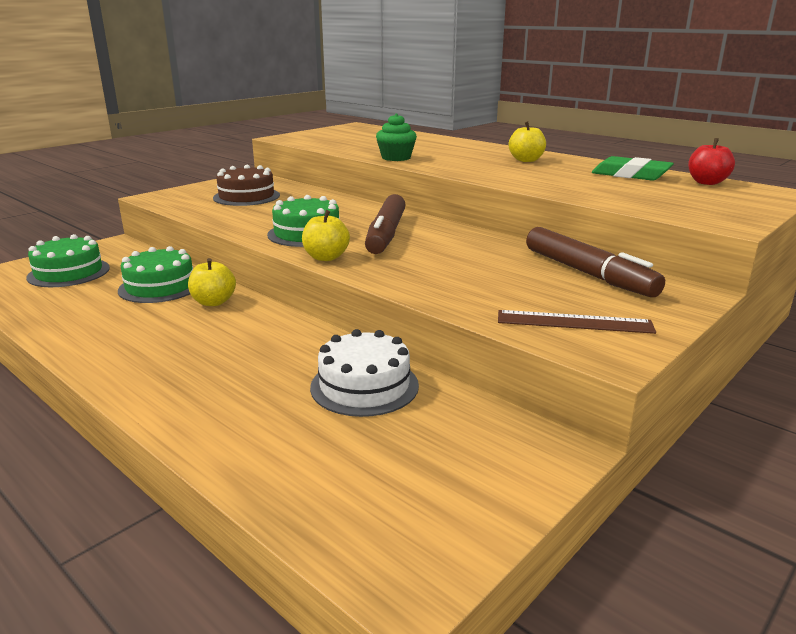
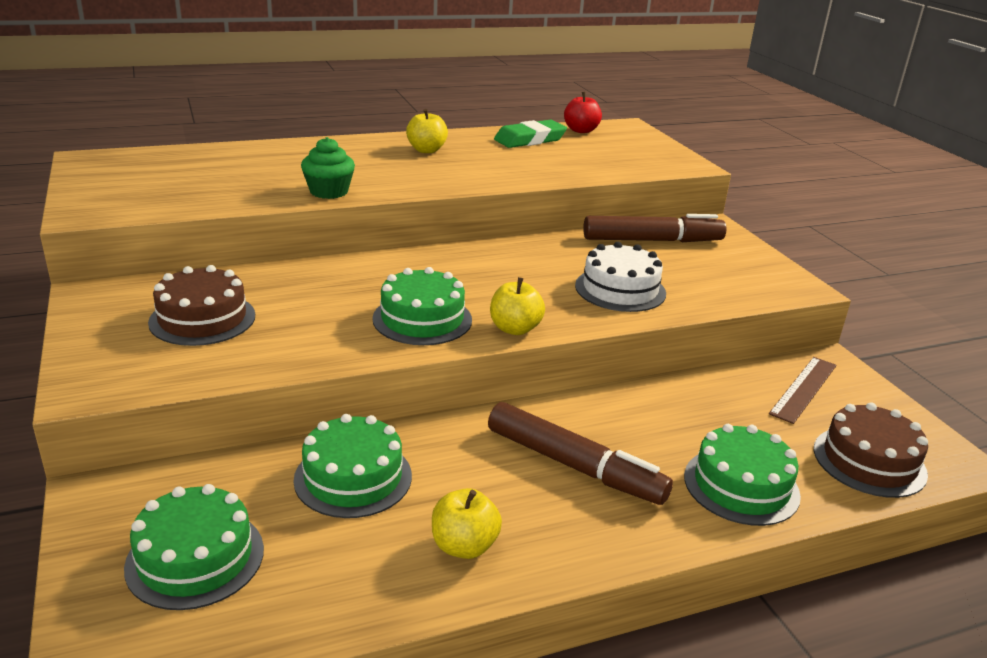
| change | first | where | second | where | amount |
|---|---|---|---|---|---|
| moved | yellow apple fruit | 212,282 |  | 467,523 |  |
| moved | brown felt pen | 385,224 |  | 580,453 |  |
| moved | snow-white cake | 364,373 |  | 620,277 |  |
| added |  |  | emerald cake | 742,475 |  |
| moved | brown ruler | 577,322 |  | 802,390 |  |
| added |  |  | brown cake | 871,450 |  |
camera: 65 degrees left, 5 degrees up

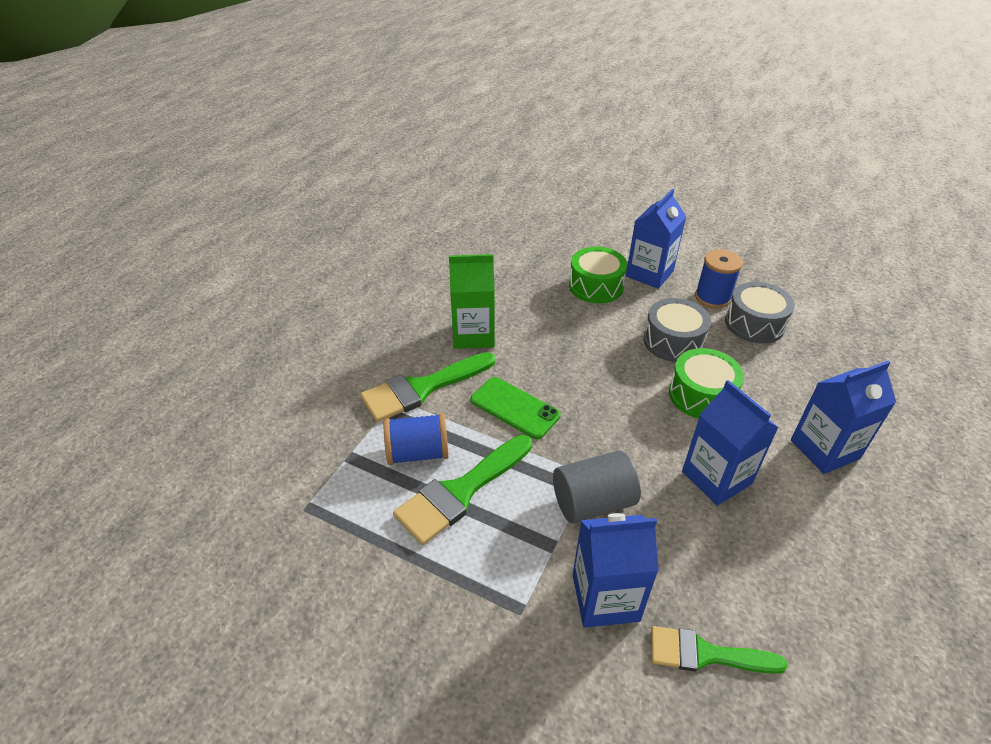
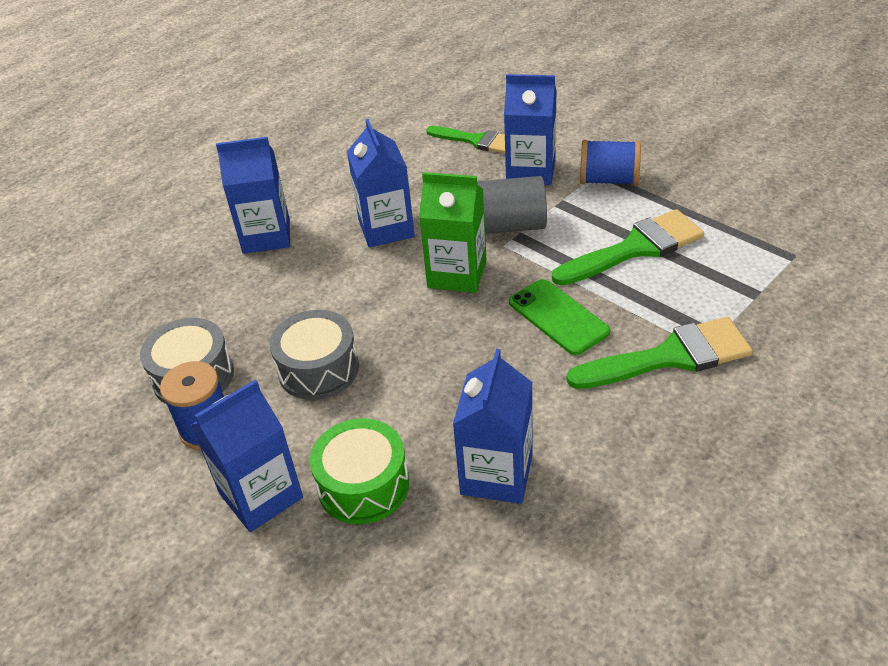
| change | first | where | second | where | amount |
|---|---|---|---|---|---|
| moved | emerald milk carton | 472,301 |  | 453,232 |  |
| added |  |  | blue milk carton | 493,426 |  |
| moved | blue bobbin | 416,439 |  | 610,162 |  |
| removed | emerald toy drum | 706,383 |  |  |  |
camera: 160 degrees left, 0 degrees up

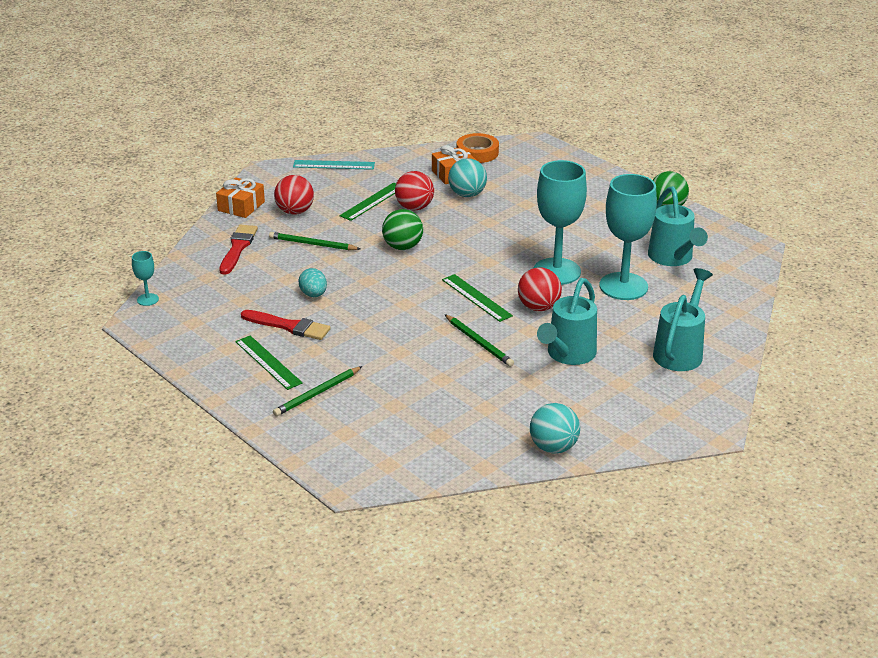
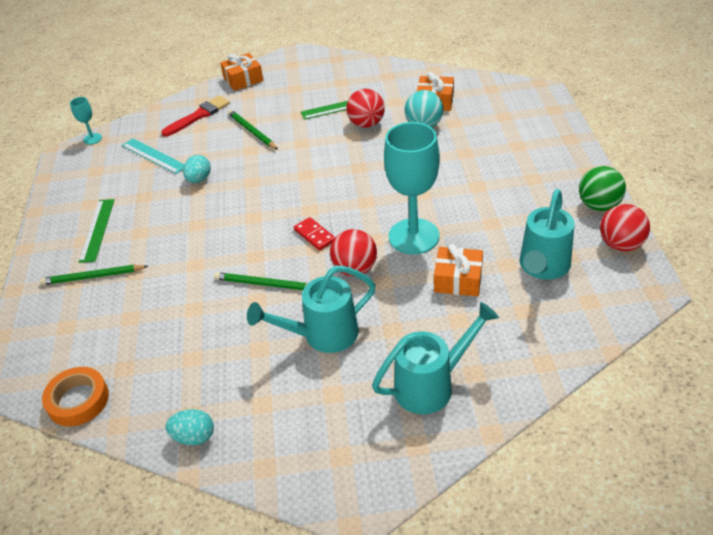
| change | first | where | second | where | amount |
|---|---|---|---|---|---|
| moved | orange-coloured sticky tape | 478,148 |  | 75,397 |  |
| moved | turquoise ruler | 334,165 |  | 153,156 |  |
| replaced | turquoise sphere | 555,428 | turquoise egg shape | 189,427 |  |
| turned | emerald wooden pencil | 479,340 |  | 261,281 | 105 degrees clockwise |
| replaced | emerald ruler | 477,298 | crimson domino | 314,234 |  |
| replaced | turquoise chalice | 628,237 | orange-coloured wrapped gift | 458,270 |  |
| moved | crimson sphere | 294,195 |  | 625,228 |  |
| removed | crimson paint brush | 286,325 |  |  |  |
| removed | emerald sphere | 402,229 |  |  |  |
camera: 40 degrees right, 10 degrees up

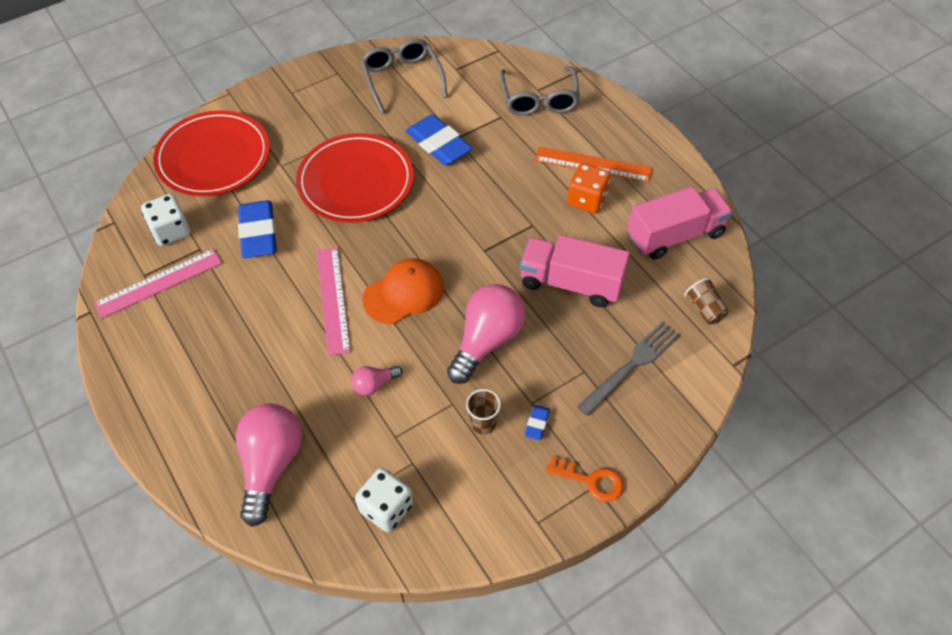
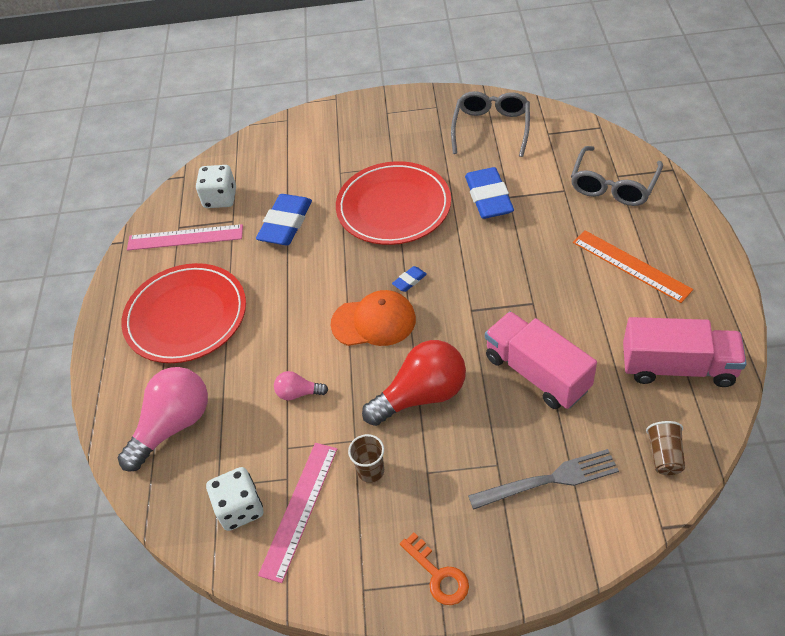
| change | first | where | second | where | amount |
|---|---|---|---|---|---|
| moved | crimson dinner plate | 211,153 |  | 183,313 |  |
| moved | pink ruler | 334,302 |  | 297,513 |  |
| recoloured | pink bulb | 486,334 | crimson bulb | 414,383 |  |
| moved | blue gum eraser | 537,422 |  | 409,279 |  |
| removed | orange-coloured dice | 589,188 |  |  |  |
camera: 35 degrees right, 5 degrees down

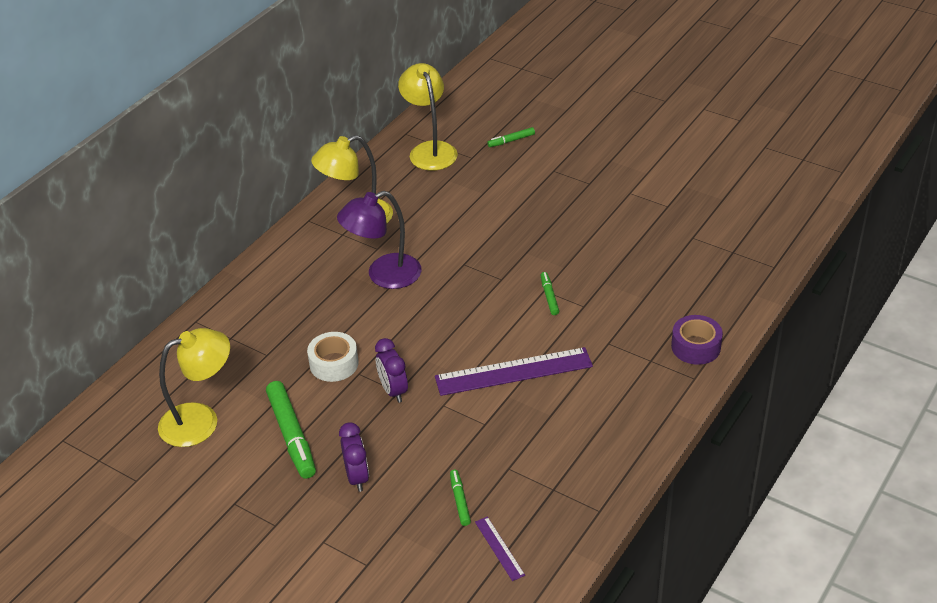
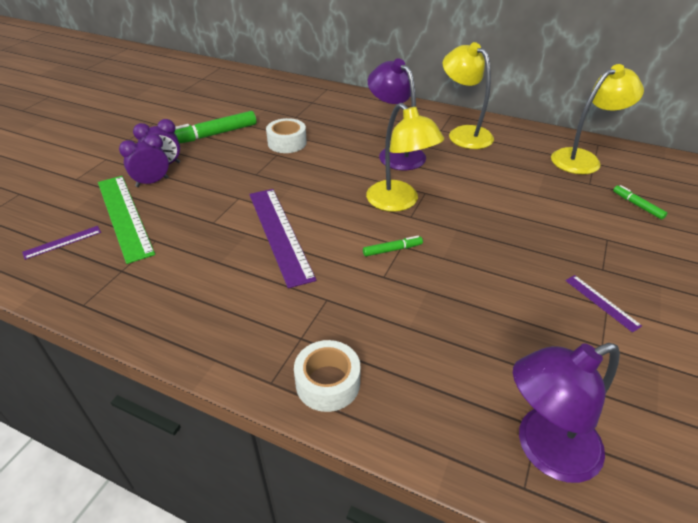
| change | first | where | second | where | amount |
|---|---|---|---|---|---|
| replaced | emerald felt pen | 460,498 | emerald ruler | 126,220 |  |
| moved | royal purple clock | 391,370 |  | 144,160 |  |
| recoloured | royal purple sticky tape | 697,340 | snow-white sticky tape | 327,376 |  |
| moved | yellow desk lamp | 194,387 |  | 405,157 |  |
| added |  |  | royal purple desk lamp | 566,413 |  |
| added |  |  | royal purple ruler | 603,304 |  |
camera: 80 degrees right, 0 degrees up

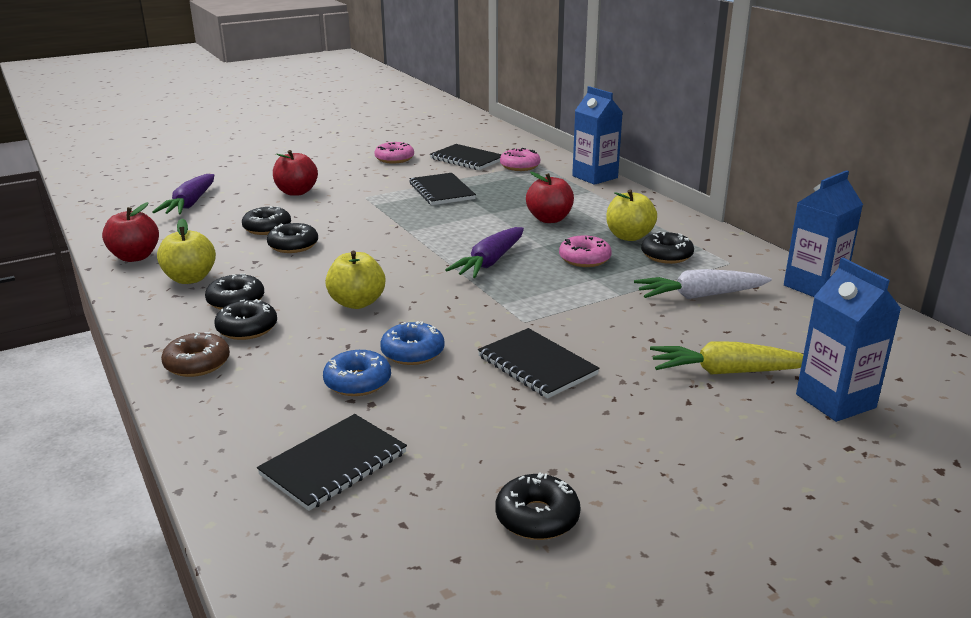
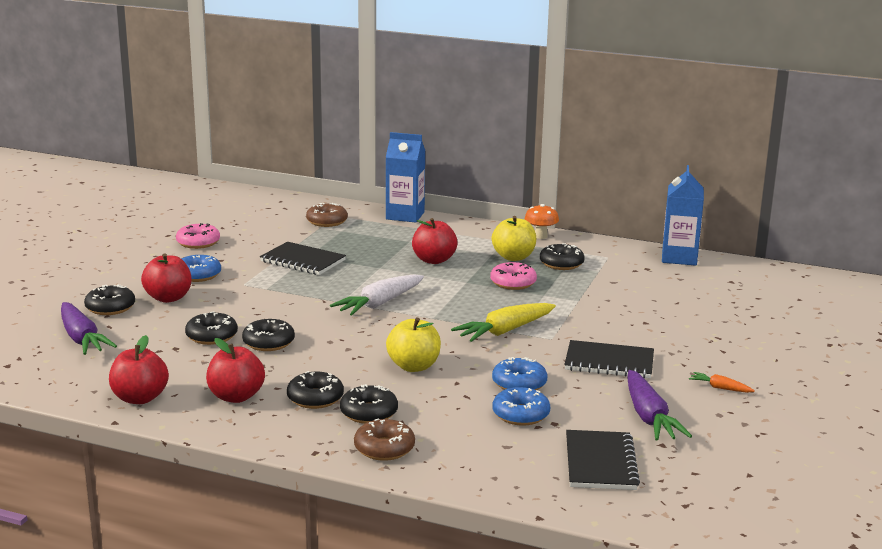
| change | first | where | second | where | amount |
|---|---|---|---|---|---|
| moved | ebony doughnut | 538,506 |  | 109,300 |  |
| added |  |  | blue doughnut | 201,268 |  |
| recoloured | yellow apple fruit | 186,251 | crimson apple fruit | 235,370 |  |
| recoloured | pink doughnut | 520,159 | brown doughnut | 327,215 |  |
| moved | snow-white toy carrot | 703,284 |  | 377,295 |  |
| moved | yellow toy carrot | 726,357 |  | 503,322 |  |
| added |  |  | orange-coloured toadstool | 542,221 |  |
| moved | royal purple toy carrot | 484,252 |  | 659,405 |  |
| added |  |  | orange-coloured toy carrot | 722,382 |  |
| removed | ebony exercise book | 466,157 |  |  |  |
| removed | blue milk carton | 848,340 |  |  |  |
camera: 40 degrees left, 5 degrees down

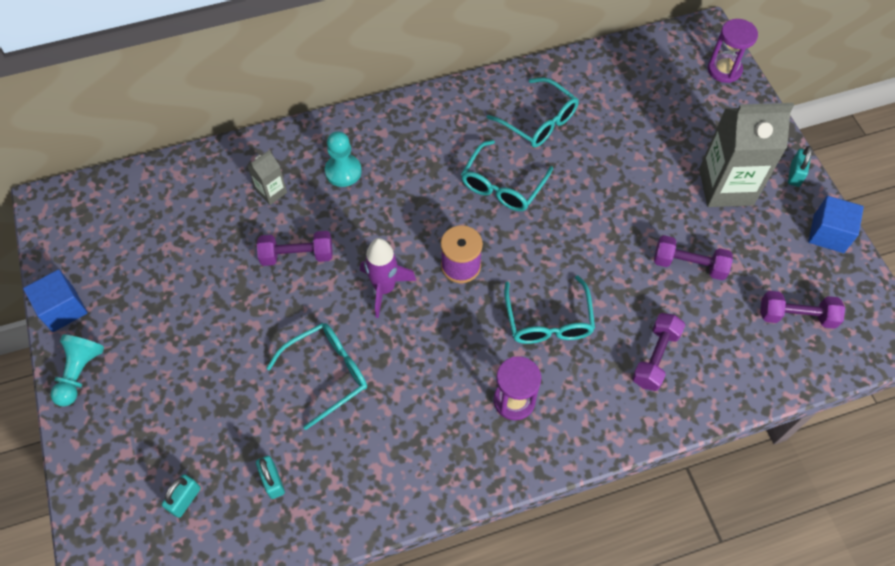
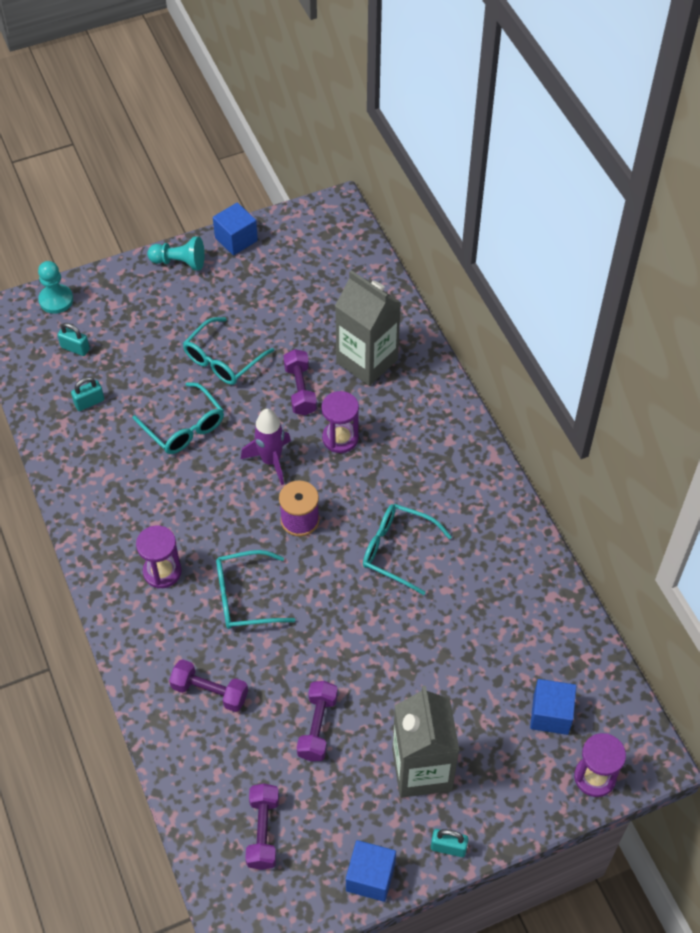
| change | first | where | second | where | amount |
|---|---|---|---|---|---|
| moved | turquoise chess pawn | 343,159 |  | 55,287 |  |
| moved | turquoise eyeglasses | 533,112 |  | 228,351 |  |
| added |  |  | royal purple sandglass | 340,422 |  |
| resized | gray milk carton | 267,177 |  | 368,328 | x2.13 |
| added |  |  | blue cube | 553,707 |  |
camera: 85 degrees right, 5 degrees down

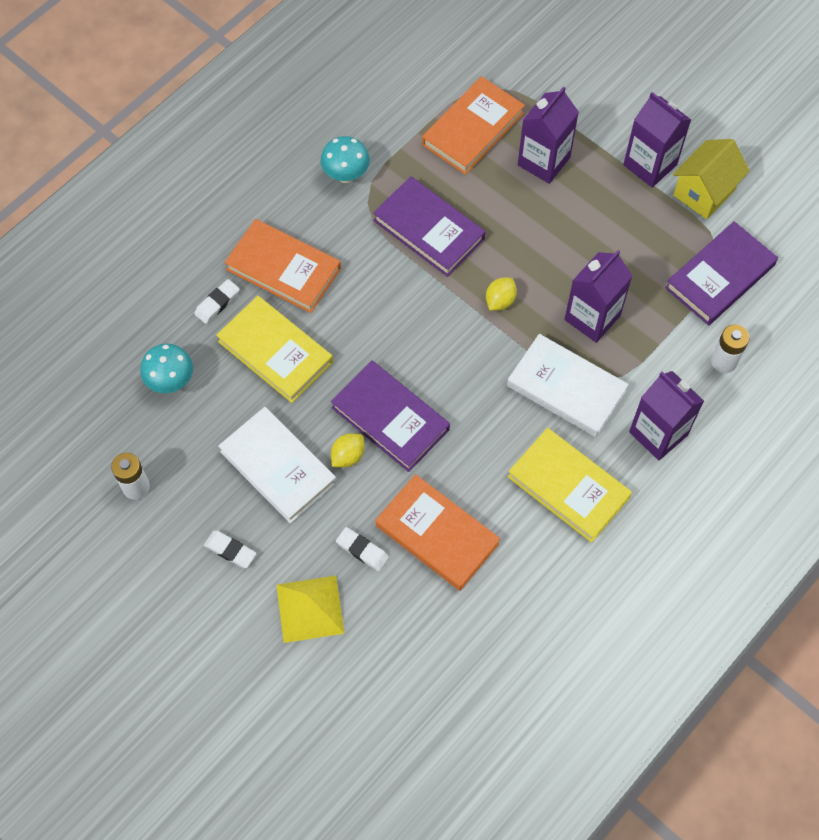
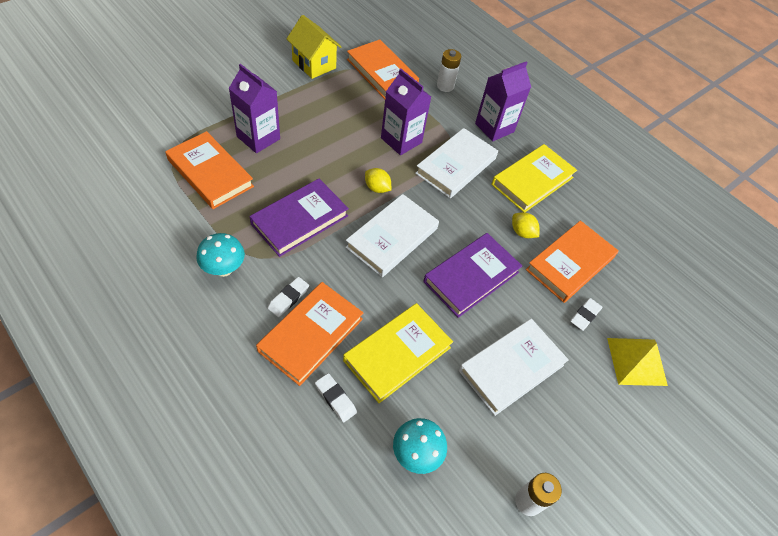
| change | first | where | second | where | amount |
|---|---|---|---|---|---|
| moved | snow-white gum eraser | 230,549 |  | 288,297 |  |
| added |  |  | snow-white hardcover | 392,235 |  |
| recoloured | royal purple hardcover | 721,273 | orange-coloured hardcover | 383,69 |  |
| moved | yellow lemon | 348,450 |  | 525,225 |  |
| removed | royal purple milk carton | 657,140 |  |  |  |
camera: 90 degrees left, 10 degrees down

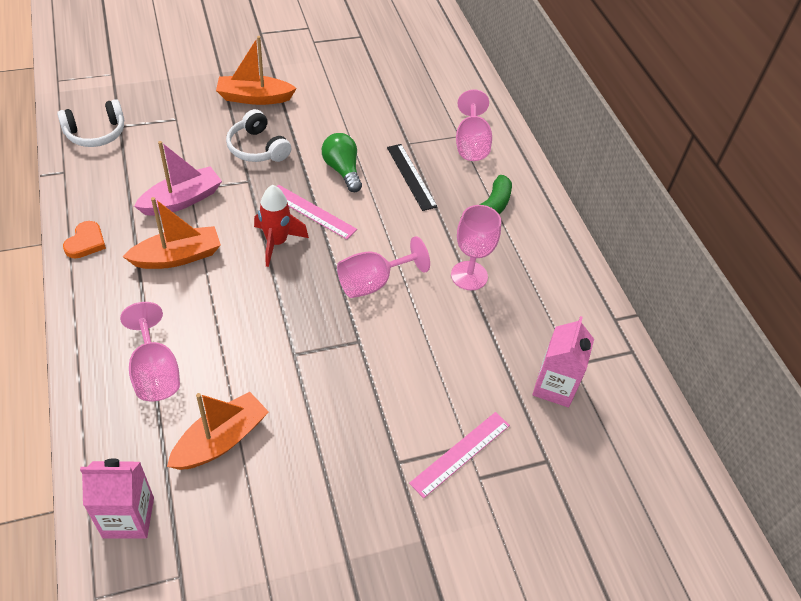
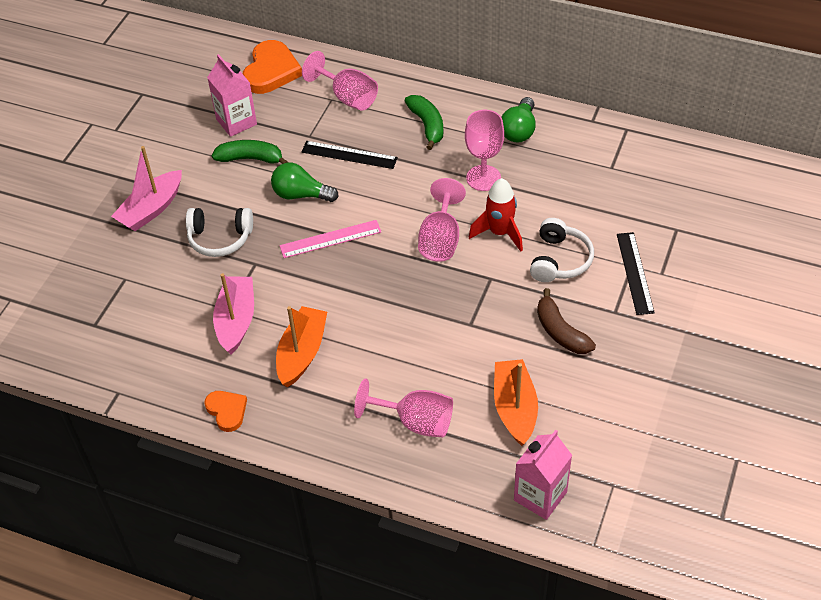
| change | first | where | second | where | amount |
|---|---|---|---|---|---|
| recoloured | orange-coloured sailboat | 256,70 | pink sailboat | 146,188 |  |
| moved | pink milk carton | 563,361 |  | 232,95 |  |
| added |  |  | emerald banana fruit | 250,152 |  |
| added |  |  | orange-coloured love heart | 272,67 |  |
| moved | crimson toy rocket | 281,226 |  | 496,214 |  |
| added |  |  | emerald bulb | 519,120 |  |
| moved | snow-white over-ear headphones | 90,123 |  | 562,250 |  |
| added |  |  | brown banana fruit | 566,321 |  |
| recoloured | pink ruler | 459,455 | ebony ruler | 636,273 |  |
camera: 45 degrees left, 0 degrees up

